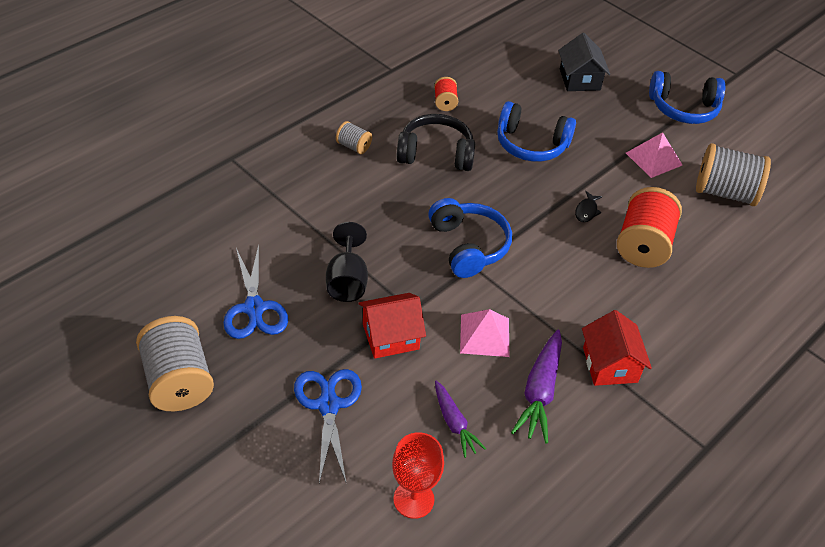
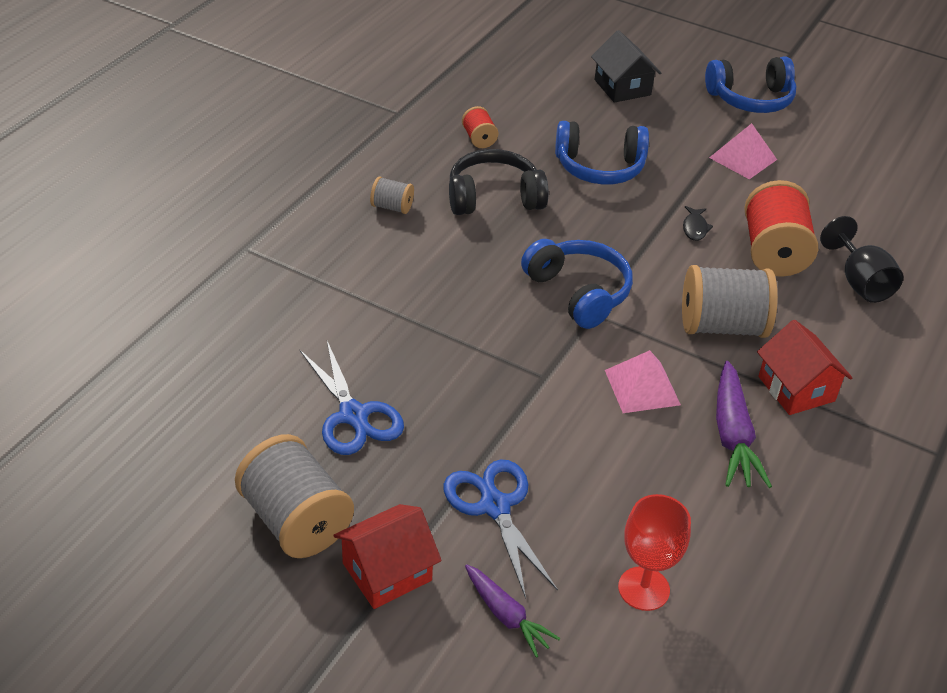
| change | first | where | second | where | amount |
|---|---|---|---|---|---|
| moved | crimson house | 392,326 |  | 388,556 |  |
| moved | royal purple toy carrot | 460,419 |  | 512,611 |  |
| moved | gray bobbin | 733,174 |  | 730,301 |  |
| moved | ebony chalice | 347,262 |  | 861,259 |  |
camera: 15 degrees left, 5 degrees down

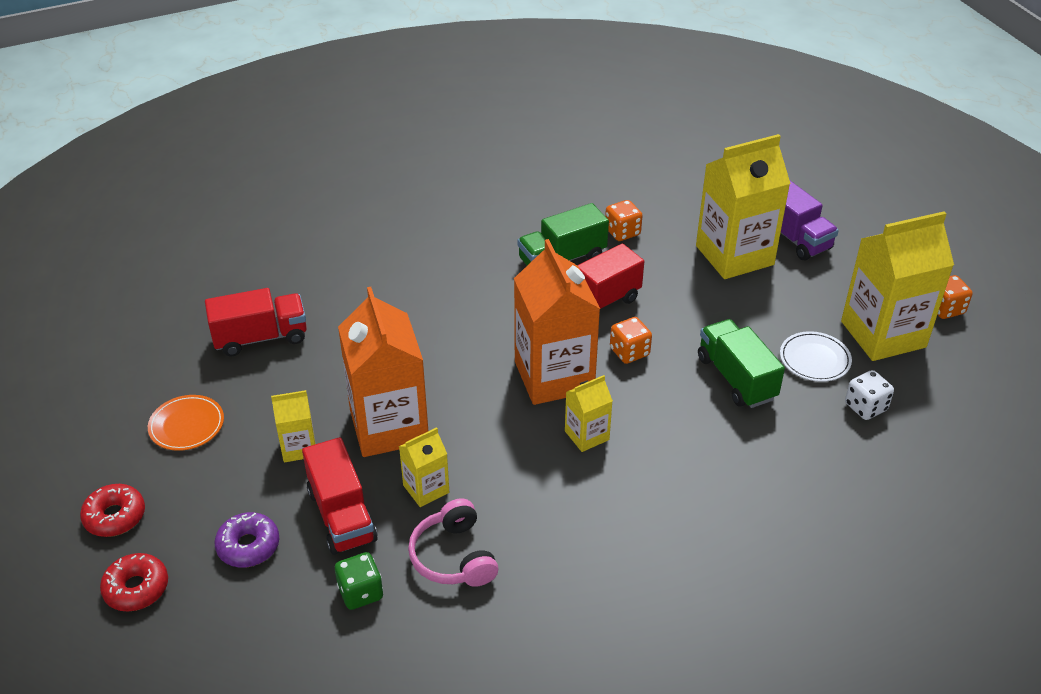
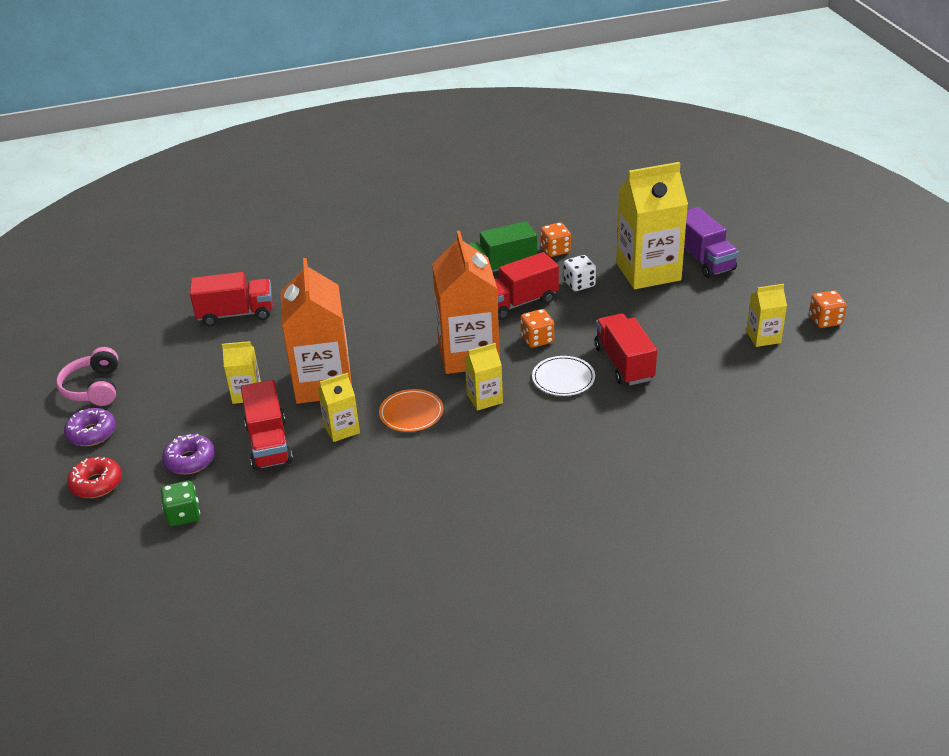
| change | first | where | second | where | amount |
|---|---|---|---|---|---|
| moved | pink over-ear headphones | 453,543 |  | 87,376 |  |
| recoloured | crimson doughnut | 112,510 | royal purple doughnut | 90,427 |  |
| moved | emerald dice | 359,581 |  | 180,503 |  |
| moved | orange-coloured dinner plate | 186,423 |  | 411,410 |  |
| moved | snow-white dinner plate | 816,356 |  | 563,376 |  |
| moved | snow-white dice | 869,395 |  | 579,273 |  |
| recoloured | emerald truck | 741,363 | crimson truck | 626,349 |  |
| resized | yellow milk carton | 897,286 |  | 766,315 | x0.49 |
camera: 10 degrees right, 5 degrees down

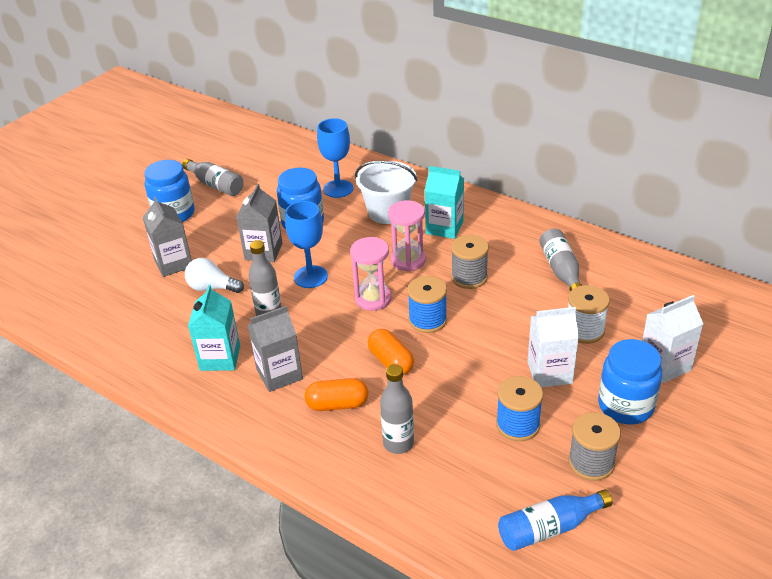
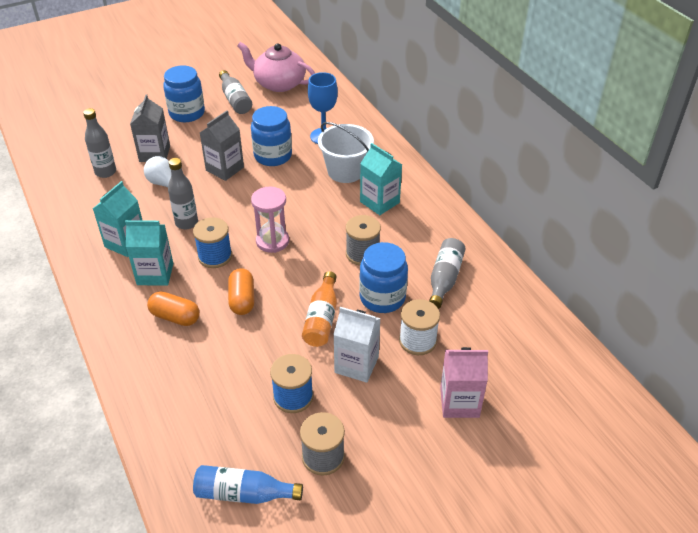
| change | first | where | second | where | amount |
|---|---|---|---|---|---|
| moved | gray flask | 397,409 |  | 99,143 |  |
| recoloured | gray milk carton | 275,349 | turquoise milk carton | 149,253 |  |
| moved | blue bobbin | 427,304 |  | 212,242 |  |
| added |  |  | pink tea pot | 276,67 |  |
| added |  |  | orange-coloured flask | 319,309 |  |
| moved | blue jar | 630,381 |  | 383,277 |  |
| recoloured | snow-white milk carton | 672,339 | pink milk carton | 464,382 |  |
| removed | blue chalice | 306,244 |  |  |  |
| removed | pink sandglass | 407,235 |  |  |  |
camera: 25 degrees right, 5 degrees up

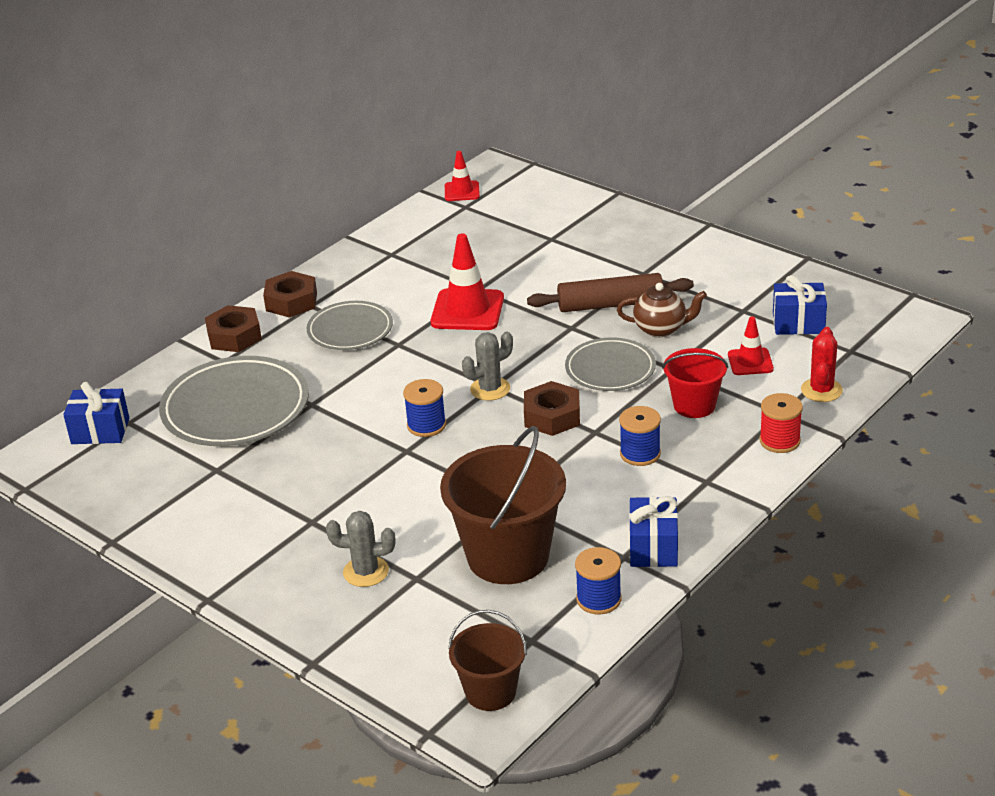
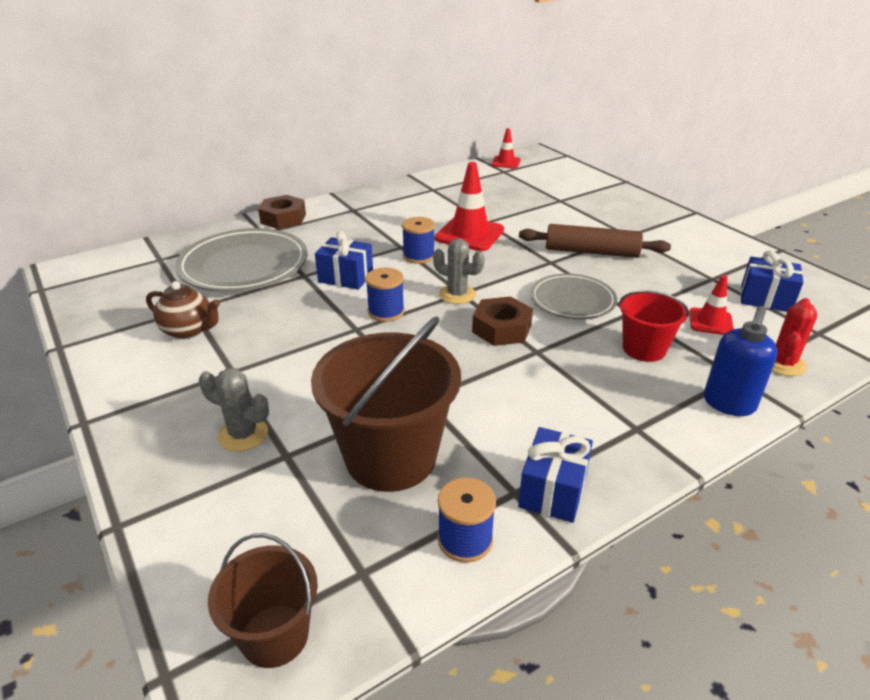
| change | first | where | second | where | amount |
|---|---|---|---|---|---|
| moved | brown tea pot | 662,310 |  | 183,310 |  |
| moved | blue wrapped gift | 96,413 |  | 344,260 |  |
| moved | blue bobbin | 640,436 |  | 418,240 |  |
| turned | gray prickly plant | 487,366 |  | 459,271 | 45 degrees clockwise |
| replaced | crimson bobbin | 781,423 | blue pump bottle | 741,361 |  |
| removed | brown hex nut | 290,294 |  |  |  |
| removed | gray dinner plate | 350,325 |  |  |  |
camera: 15 degrees right, 0 degrees up

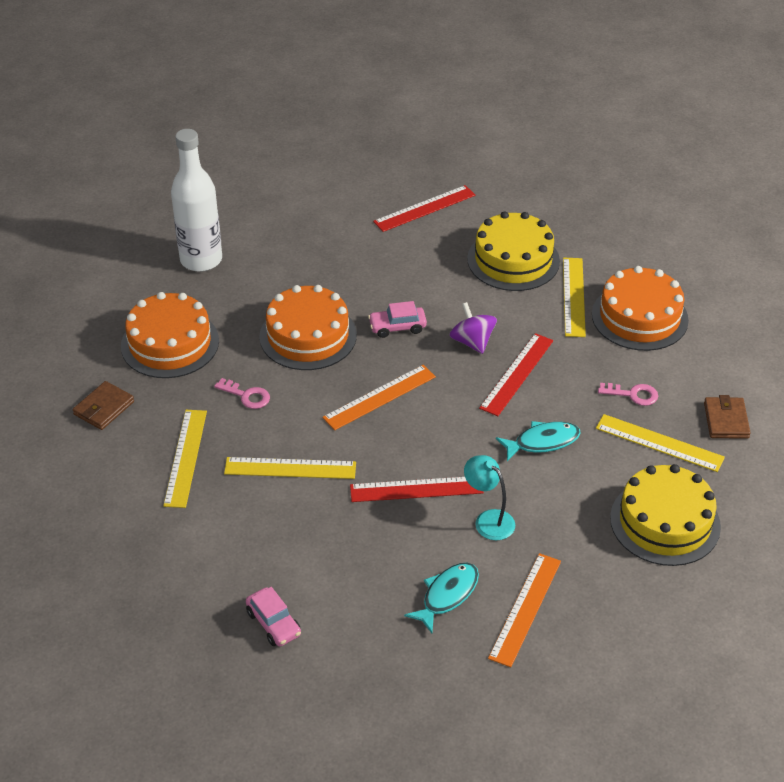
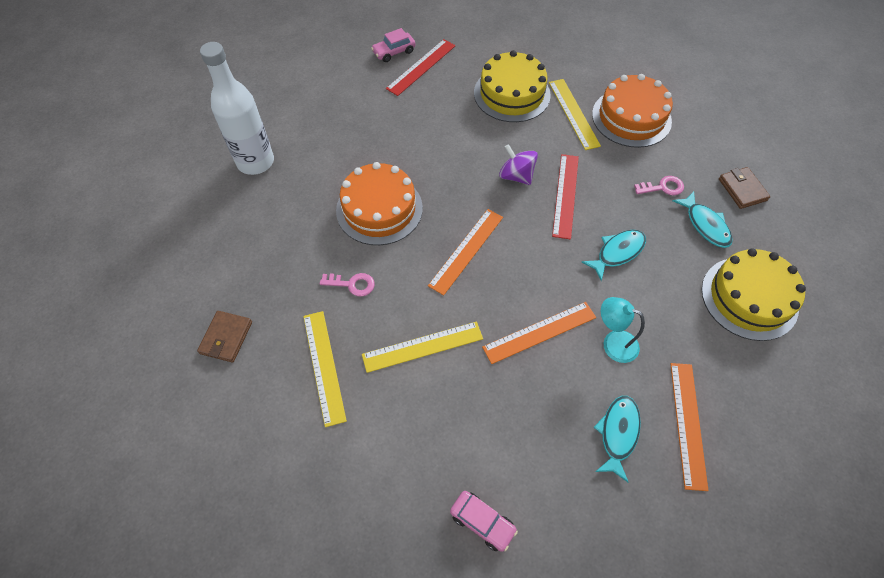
| change | first | where | second | where | amount |
|---|---|---|---|---|---|
| moved | pink car | 397,319 |  | 393,45 |  |
| recoloured | crimson ruler | 417,489 | orange-coloured ruler | 539,333 |  |
| replaced | yellow ruler | 660,443 | turquoise fish | 703,219 |  |
| removed | orange-coloured cake | 170,335 |  |  |  |
camera: 20 degrees left, 15 degrees up

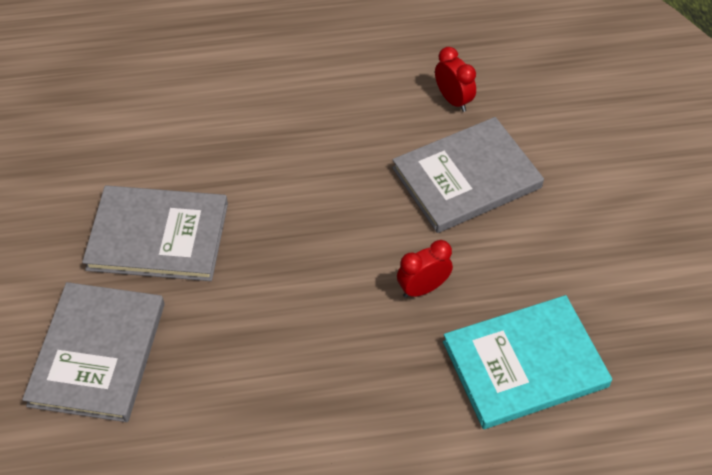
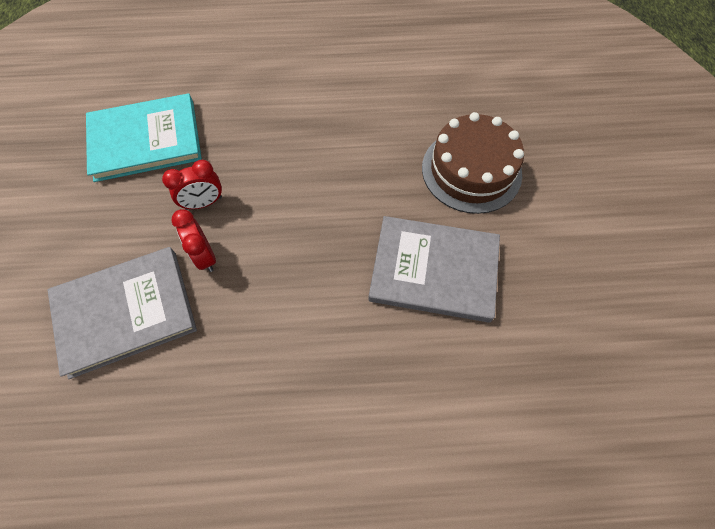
| change | first | where | second | where | amount |
|---|---|---|---|---|---|
| moved | crimson clock | 455,79 |  | 193,240 |  |
| replaced | gray hardcover | 93,352 | brown cake | 473,163 |  |
camera: 175 degrees left, 10 degrees up

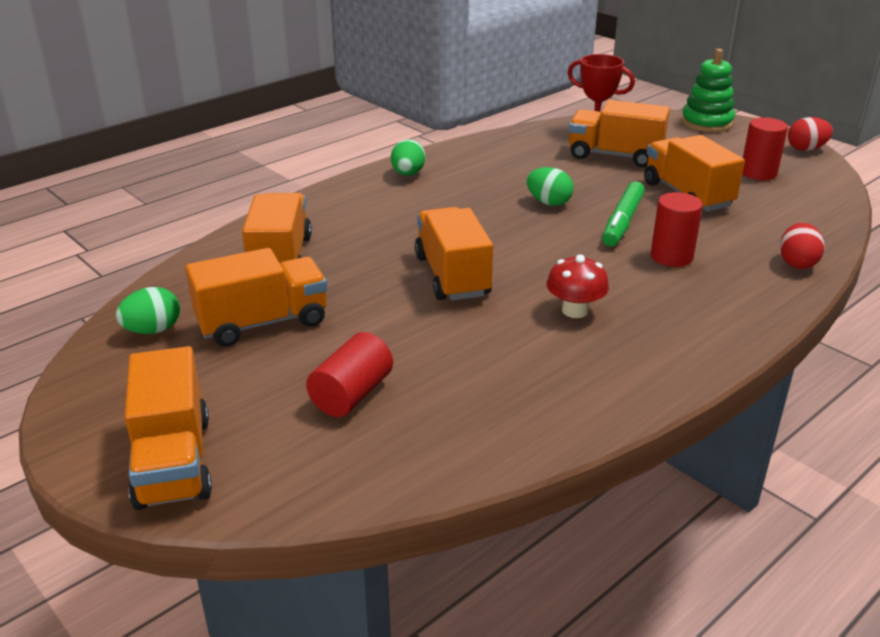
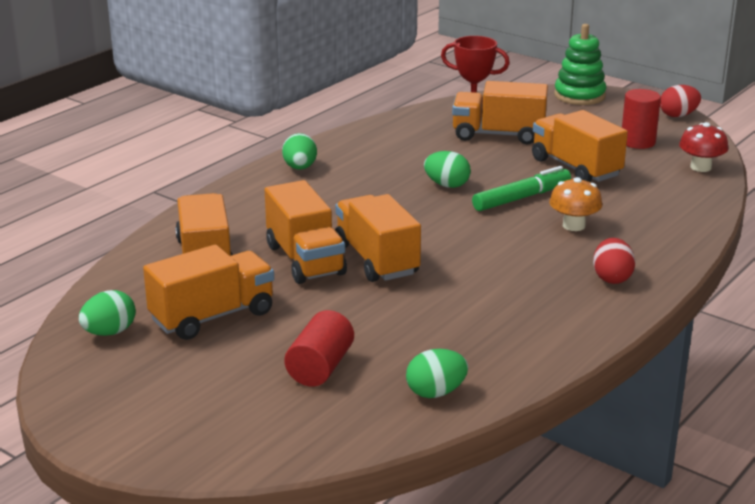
| change | first | where | second | where | amount |
|---|---|---|---|---|---|
| moved | orange-coloured truck | 168,428 |  | 305,232 |  |
| added |  |  | emerald egg shape | 437,373 |  |
| turned | emerald felt pen | 623,213 |  | 521,188 | 135 degrees counterclockwise |
| replaced | crimson solid cylinder | 677,229 | orange-coloured toadstool | 575,204 |  |
| moved | crimson egg shape | 802,246 |  | 614,261 |  |
| moved | crimson toadstool | 577,286 |  | 703,147 |  |
camera: 10 degrees left, 5 degrees down

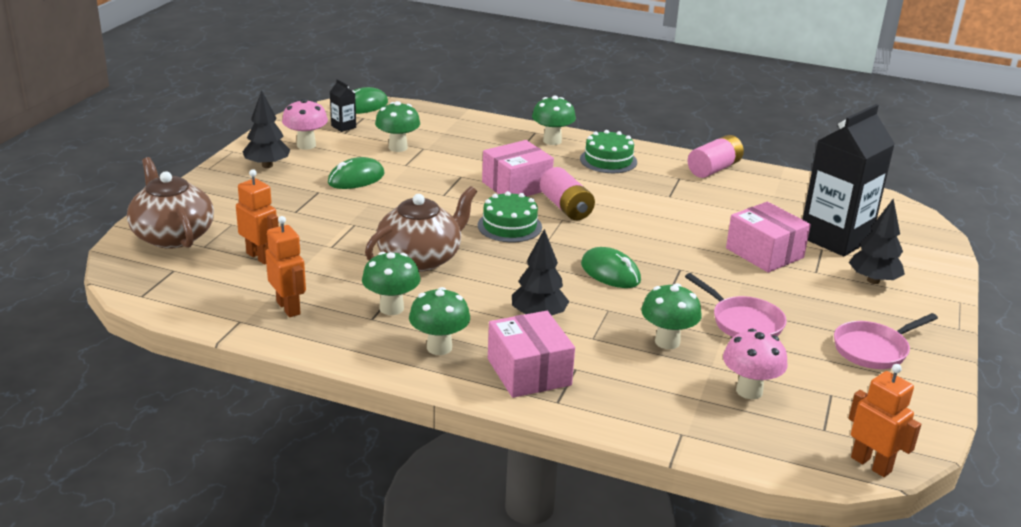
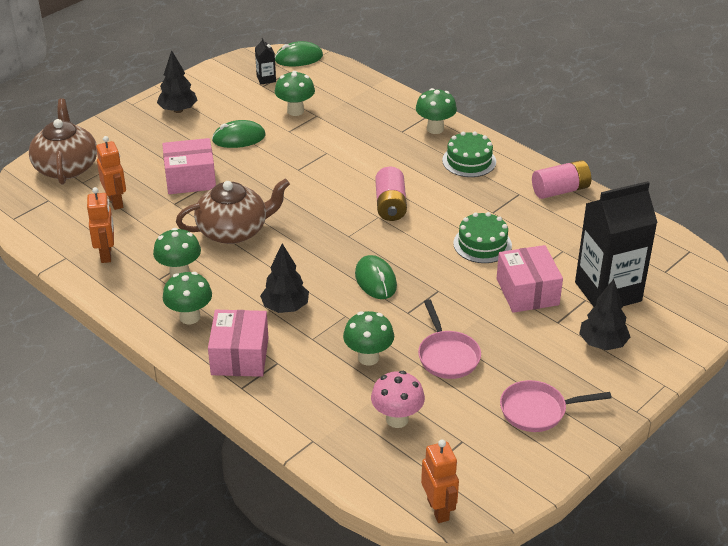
| change | first | where | second | where | amount |
|---|---|---|---|---|---|
| moved | pink parcel | 518,168 |  | 189,166 |  |
| moved | emerald cake | 510,216 |  | 482,237 |  |
| removed | pink toadstool | 305,123 |  |  |  |
camera: 25 degrees right, 10 degrees up

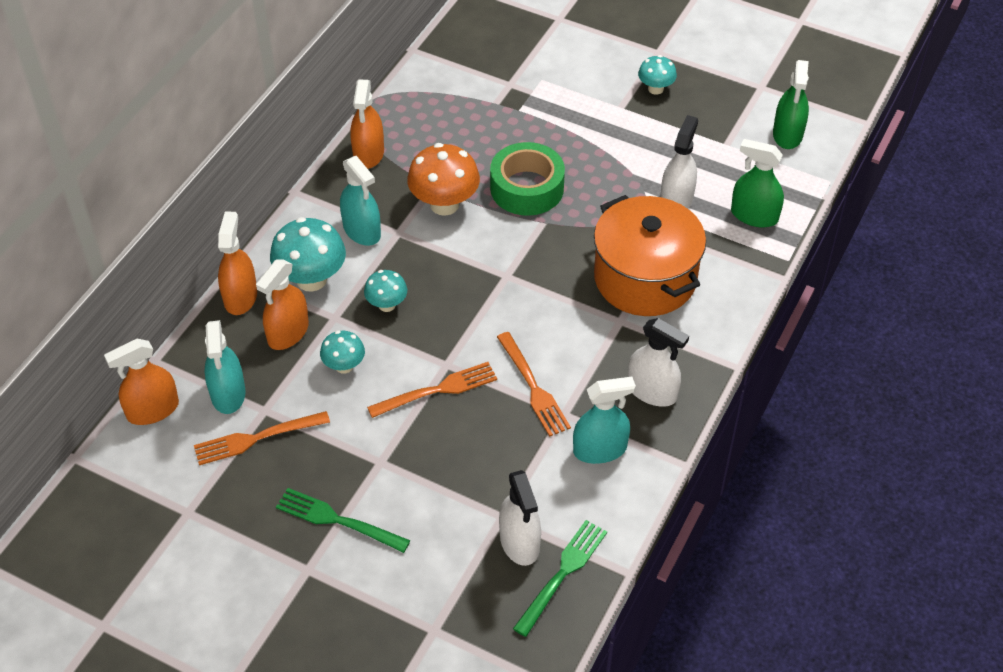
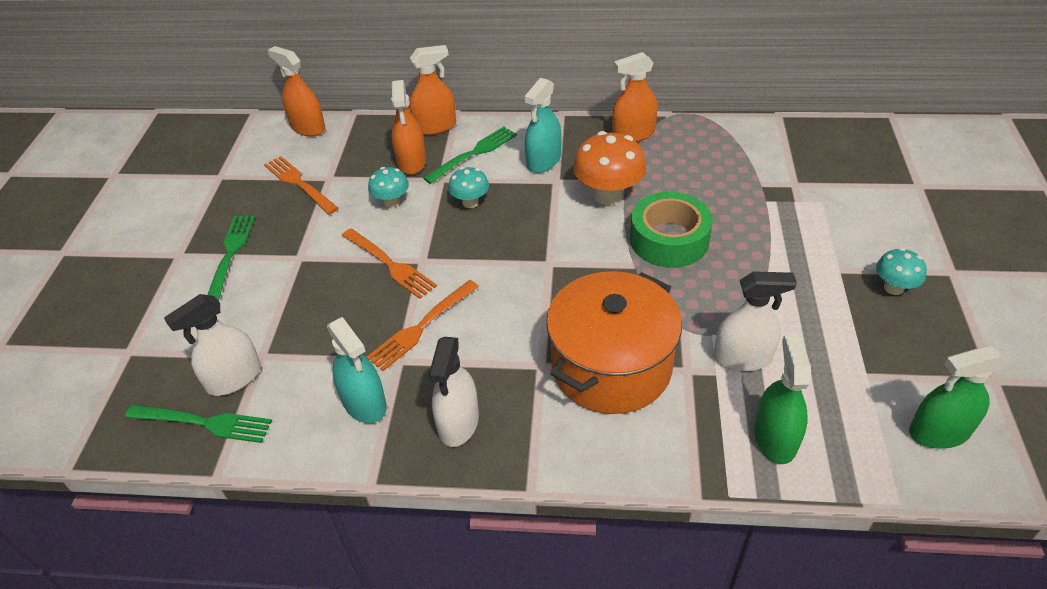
| change | first | where | second | where | amount |
|---|---|---|---|---|---|
| turned | orange-coloured spray cleaner | 282,304 |  | 408,127 | 105 degrees counterclockwise |
| replaced | turquoise toadstool | 308,254 | emerald dinner fork | 470,155 |  |
| removed | turquoise spray cleaner | 224,367 |  |  |  |
camera: 70 degrees right, 5 degrees down

